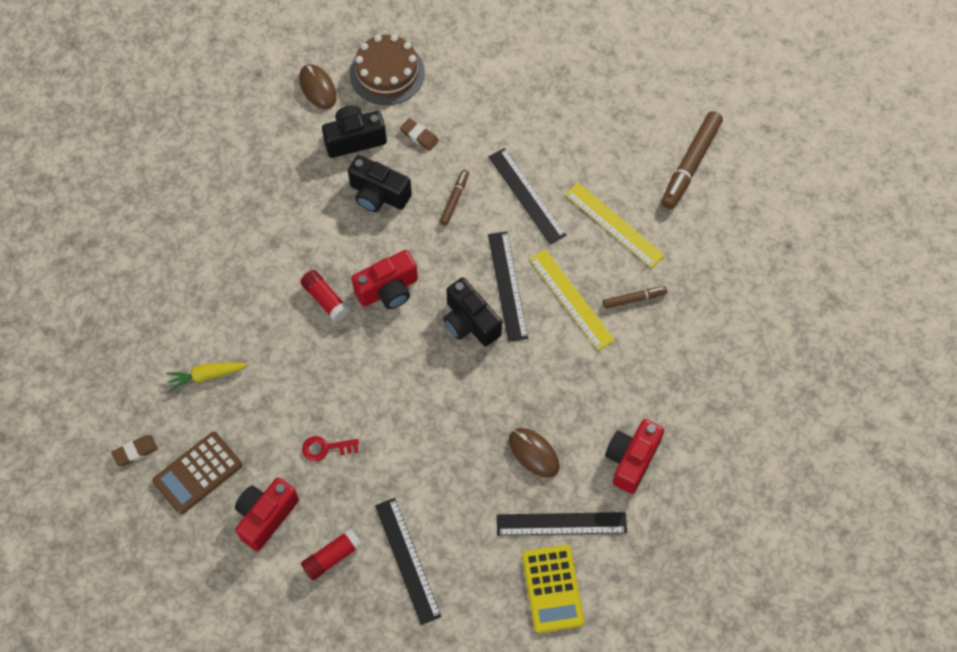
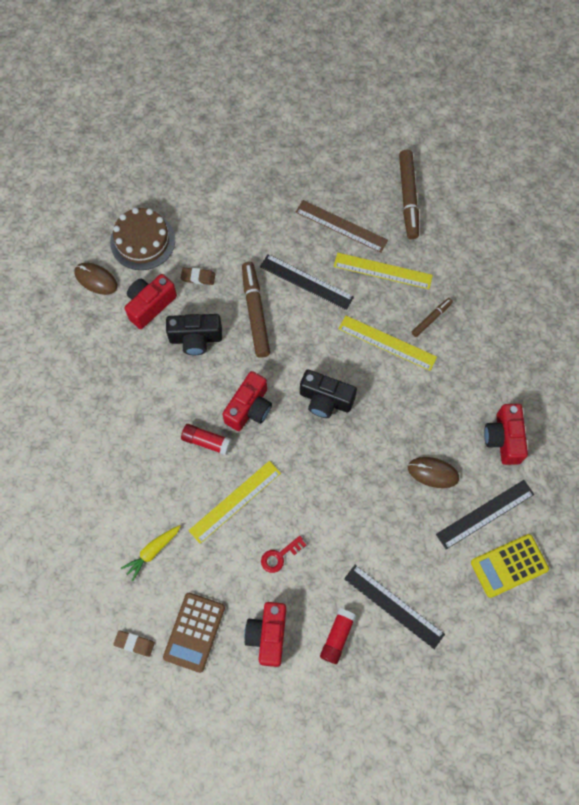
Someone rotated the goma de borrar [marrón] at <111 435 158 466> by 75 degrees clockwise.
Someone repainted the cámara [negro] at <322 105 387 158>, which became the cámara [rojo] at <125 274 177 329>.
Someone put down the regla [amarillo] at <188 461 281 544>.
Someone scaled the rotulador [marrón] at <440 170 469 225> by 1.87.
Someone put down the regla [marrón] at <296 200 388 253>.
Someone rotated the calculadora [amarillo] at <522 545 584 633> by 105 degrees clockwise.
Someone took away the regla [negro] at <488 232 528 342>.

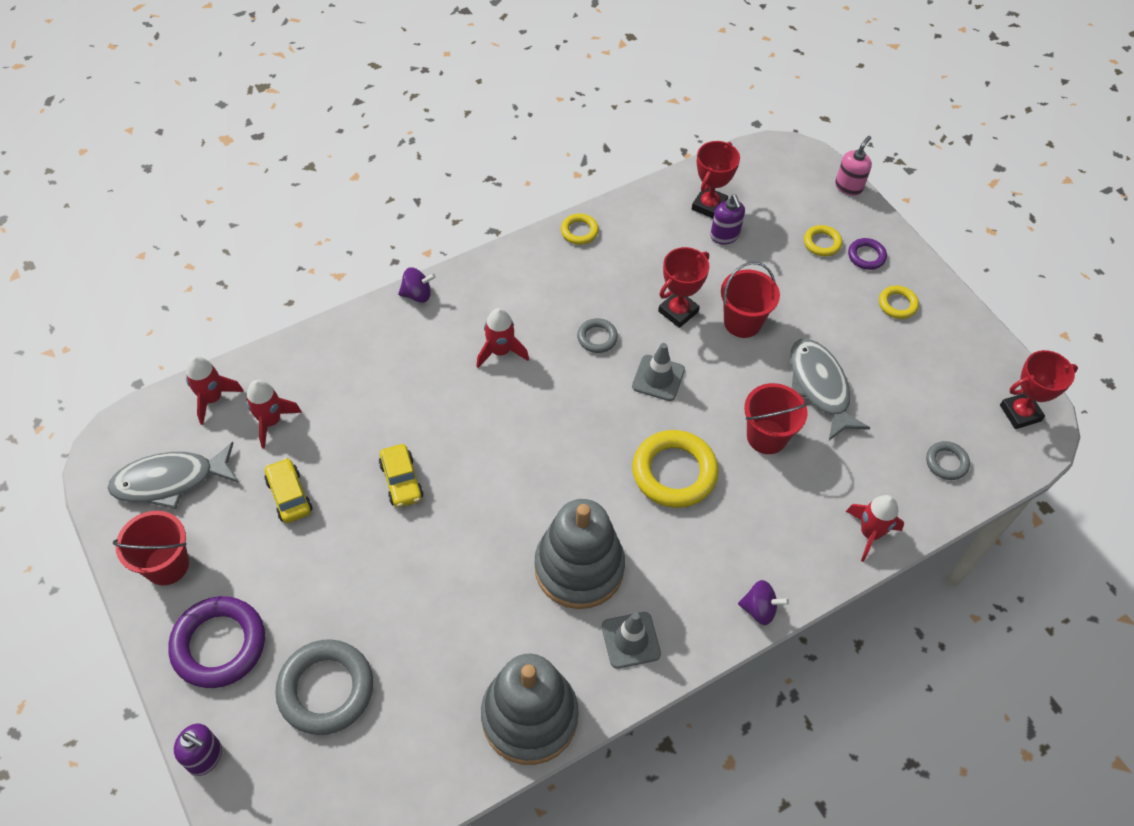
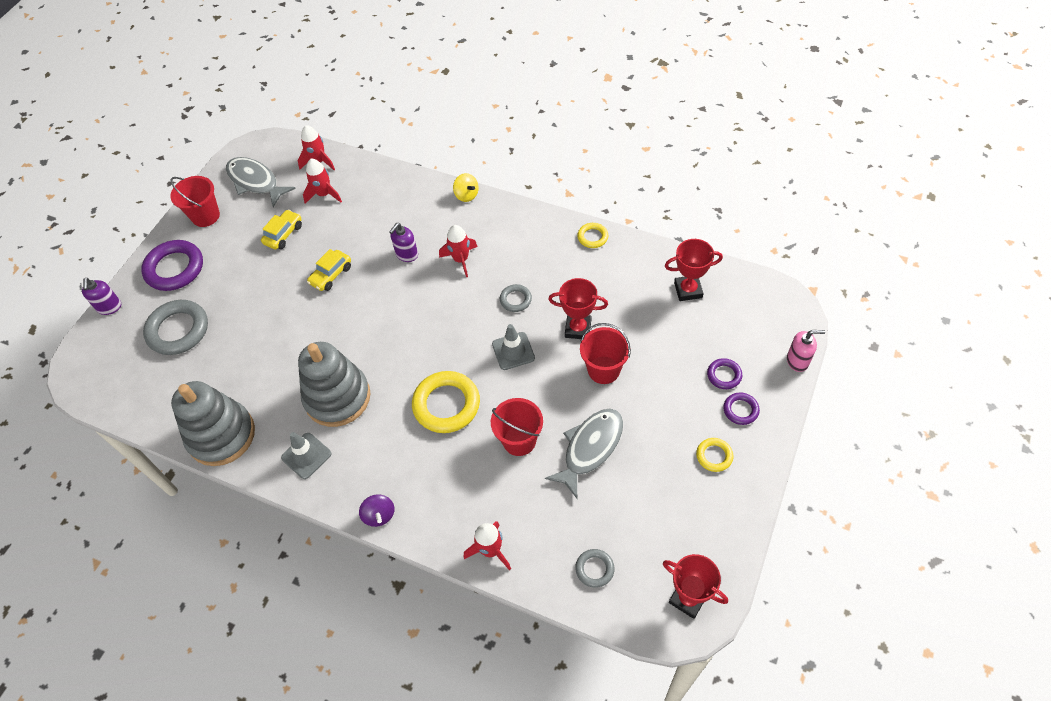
Someone carried the dispensador de jabón [morado] from <710 195 745 244> to <389 223 418 262>.
Someone repainted the peonza [morado] at <398 268 436 303>, which became the peonza [amarillo] at <453 173 479 202>.
Someone repainted the anillo [amarillo] at <804 225 842 256>, which became the anillo [morado] at <707 358 742 389>.

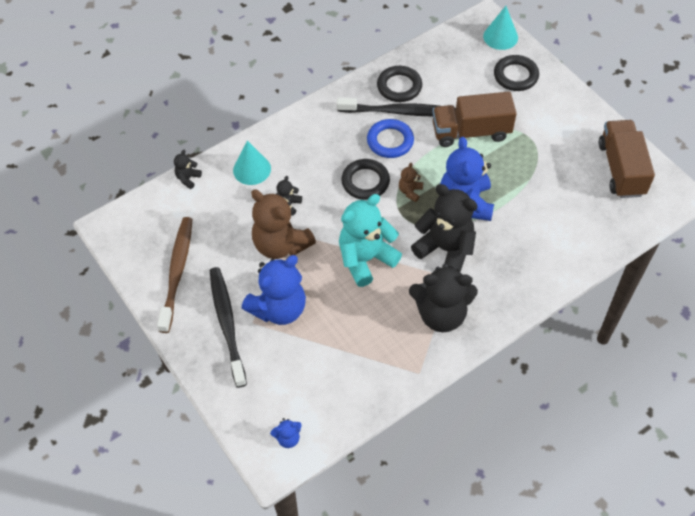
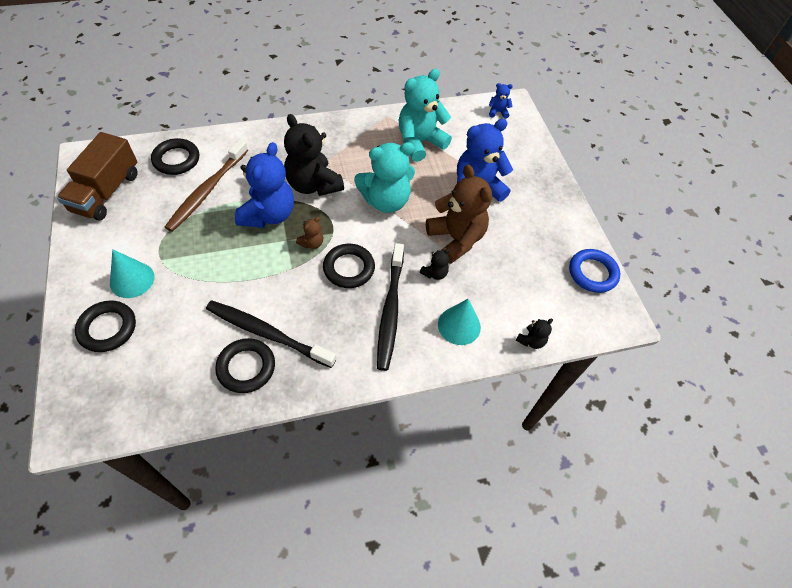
Someone carried the cono [turquesa] from <483 6 518 50> to <110 249 154 298>.
Someone put down the anillo [negro] at <151 138 199 175>.
Someone carried the cepillo de dientes [marrón] from <157 217 192 333> to <165 139 248 232>.
Someone carried the cepillo de dientes [negro] from <210 267 247 388> to <377 243 404 371>.
Someone put down the osito [turquesa] at <399 69 452 162>.
Someone carried the anillo [azul] from <367 119 414 158> to <569 249 620 293>.
Someone took away the osito [negro] at <409 263 478 332>.
Someone took away the camión [marrón] at <432 92 517 147>.

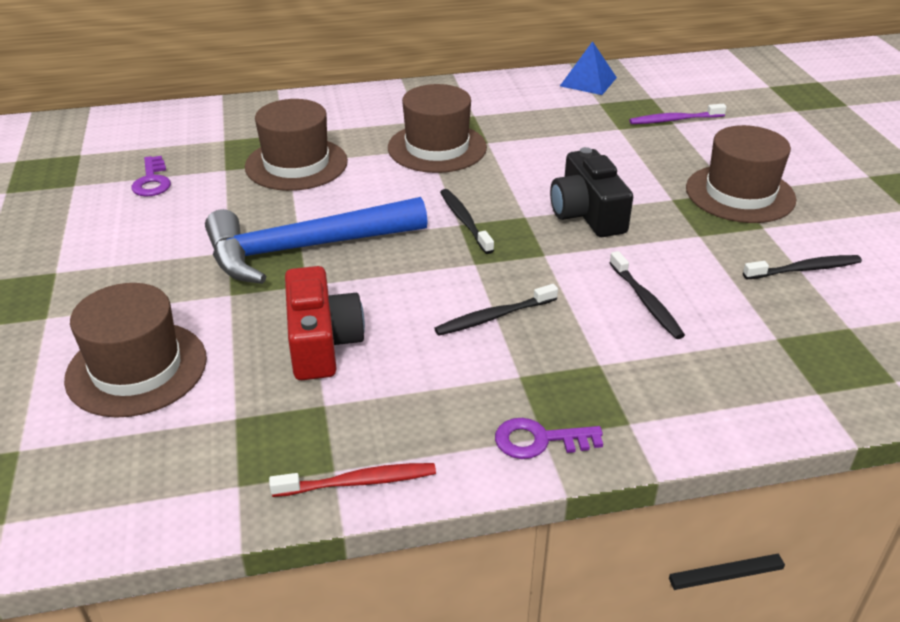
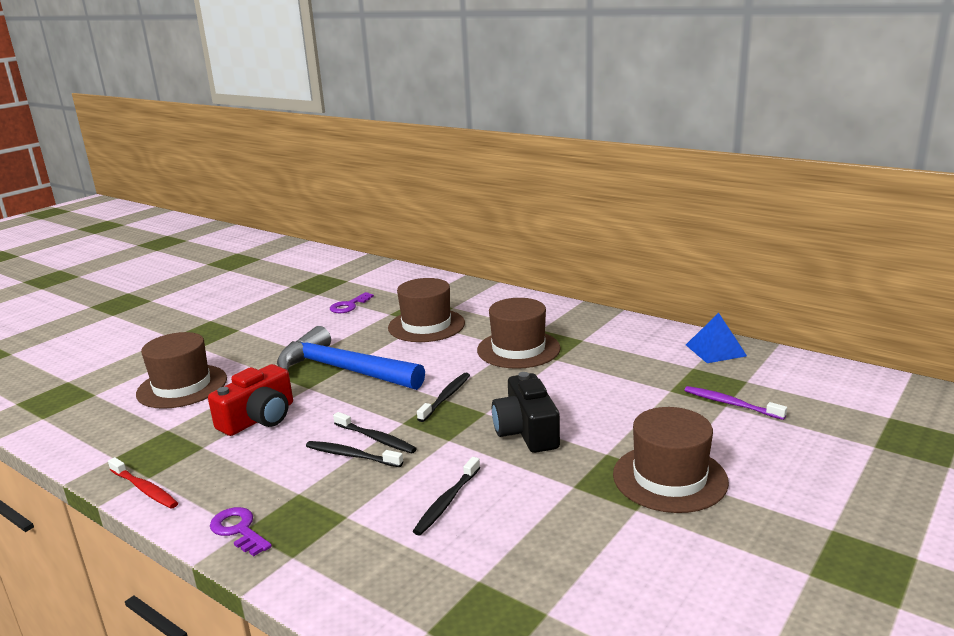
Someone carried the cepillo de dientes [negro] from <743 255 862 279> to <333 412 417 453>.
Someone rotated the cámara [negro] at <550 147 633 237> by 45 degrees counterclockwise.

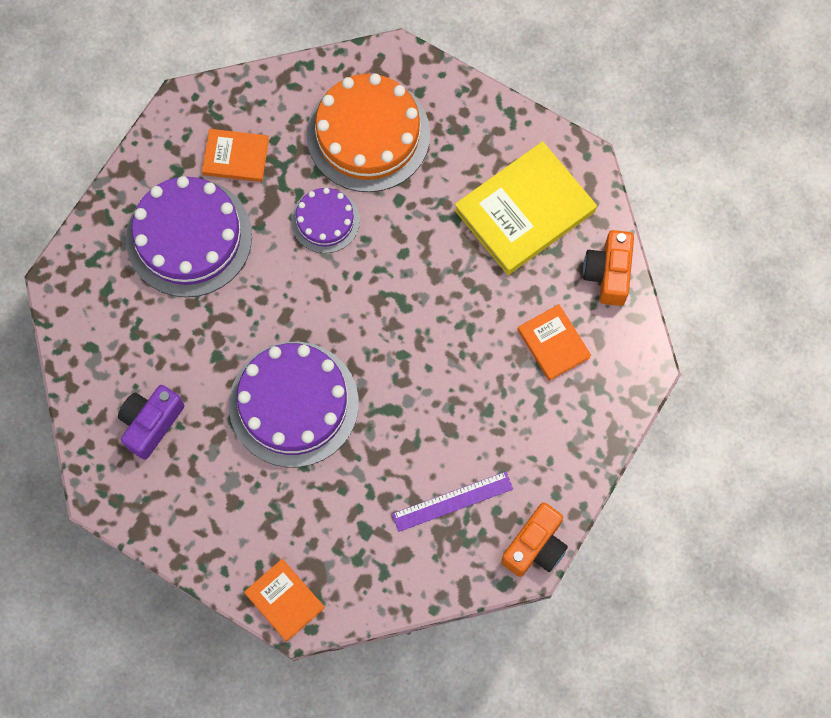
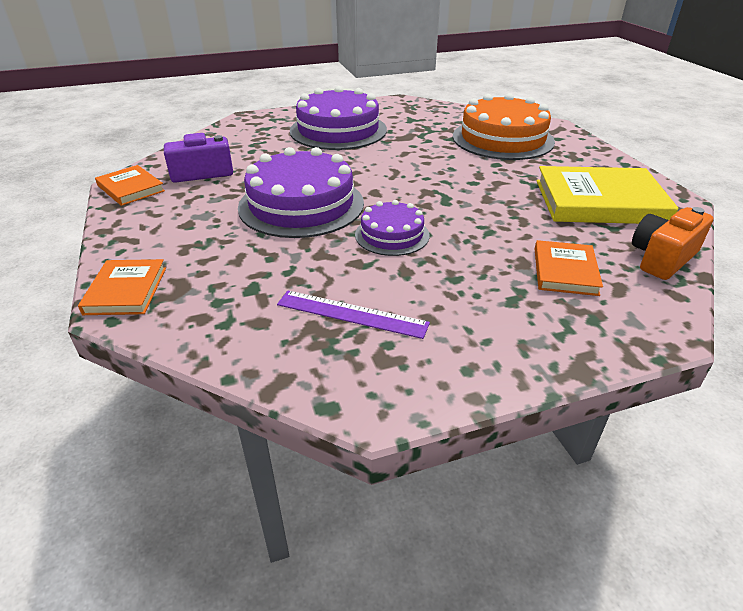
Someone carried the libro [naranja] from <202 129 269 182> to <95 165 165 206>.
Someone carried the tarta [morado] from <291 188 360 253> to <355 200 430 256>.
Someone took away the cámara [naranja] at <501 502 568 577>.

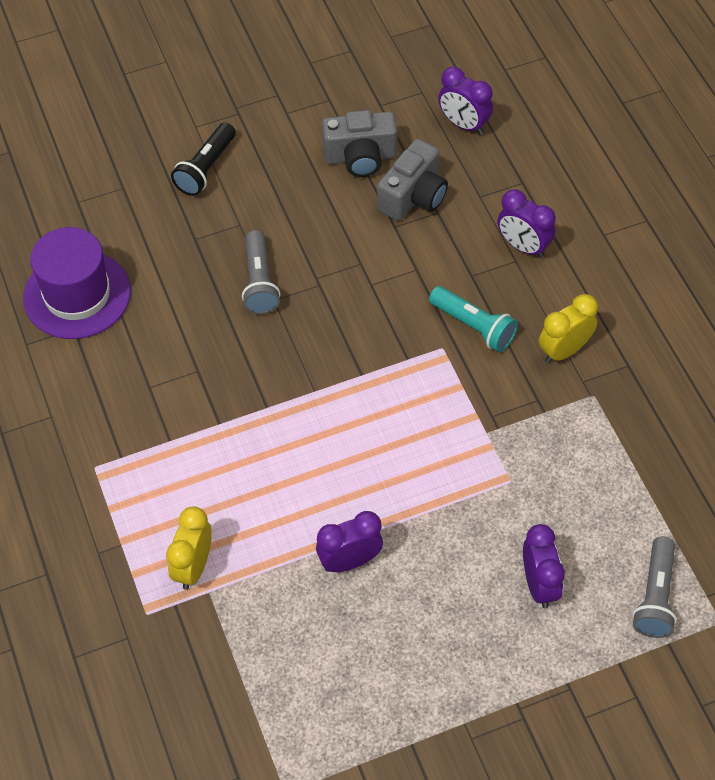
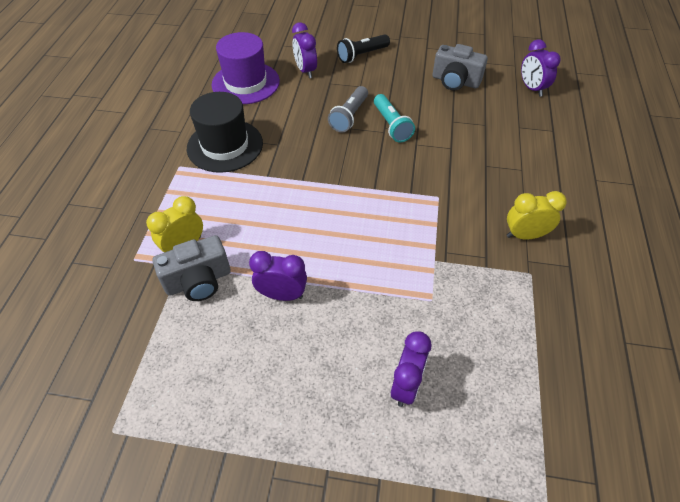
Someone carried the cámara [gris] from <377 139 448 221> to <153 235 231 301>.
Someone put down the sombrero [negro] at <187 92 263 173>.
Someone carried the despertador [morado] from <498 189 556 258> to <292 22 317 78>.
Someone carried the lámpara de mano [turquesa] from <429 286 518 352> to <374 94 415 143>.
Someone took away the lámpara de mano [gris] at <632 536 677 638>.

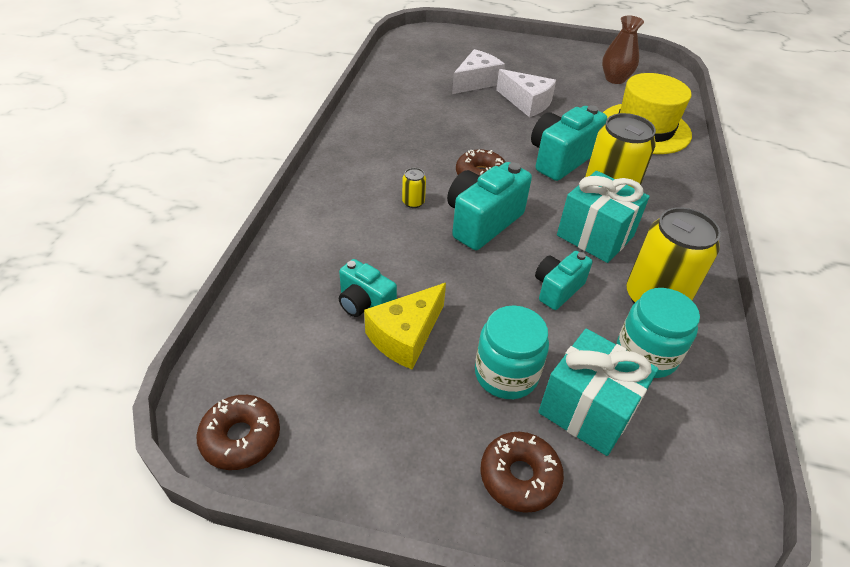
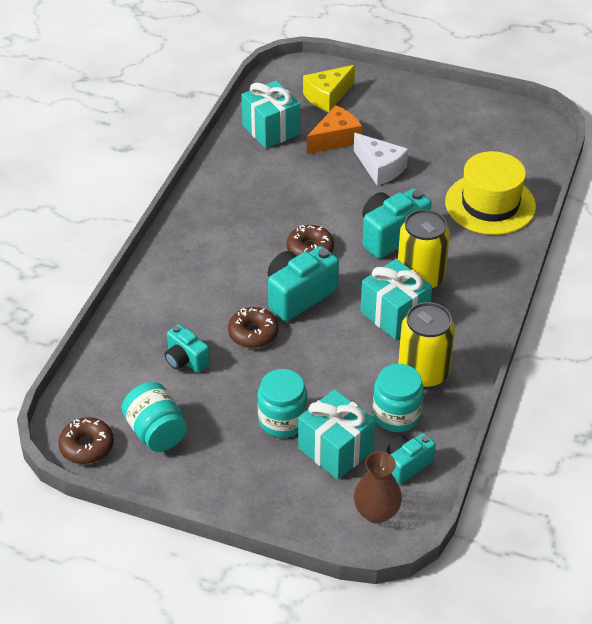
Someone put down the tarro [turquesa] at <122 382 187 452>.
Someone carried the rosquilla [marrón] from <480 432 564 513> to <228 307 279 348>.
Someone put down the regalo [turquesa] at <241 81 300 148>.
Someone carried the queso [amarillo] from <364 283 446 370> to <303 65 355 112>.
Someone repainted the queso [blanco] at <452 49 505 94>, which became the queso [naranja] at <307 105 362 154>.
Someone carried the florero [marrón] from <602 15 644 84> to <354 451 402 524>.
Someone carried the cámara [turquesa] from <535 251 593 310> to <387 433 436 484>.
Someone took away the lata [amarillo] at <402 168 426 208>.

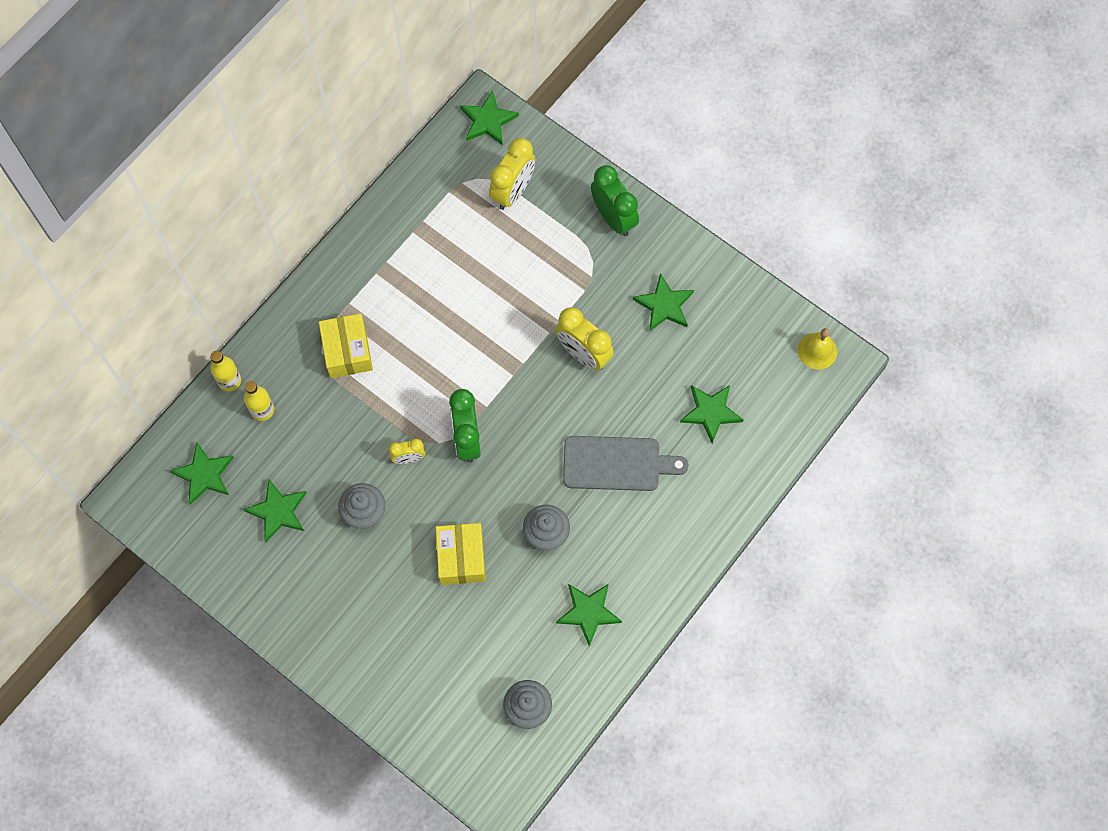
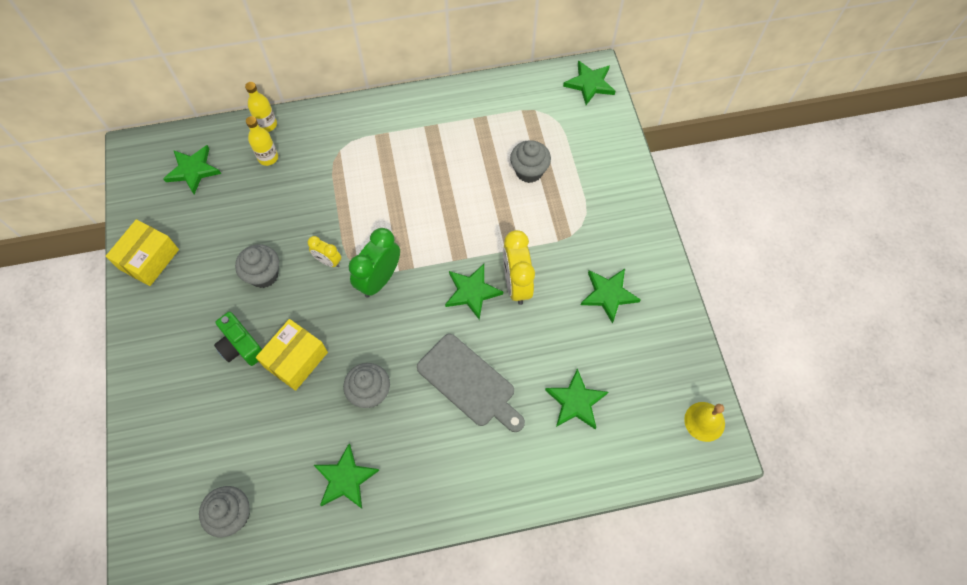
Someone carried the caja [amarillo] from <319 313 373 378> to <106 219 179 286>.
Someone put down the cámara [verde] at <214 312 262 366>.
Someone carried the estrella [verde] from <243 480 307 542> to <445 264 503 320>.
Someone put down the magdalena [gris] at <510 140 551 183>.
Someone took away the despertador [amarillo] at <489 138 535 210>.
Someone took away the despertador [verde] at <591 165 639 236>.

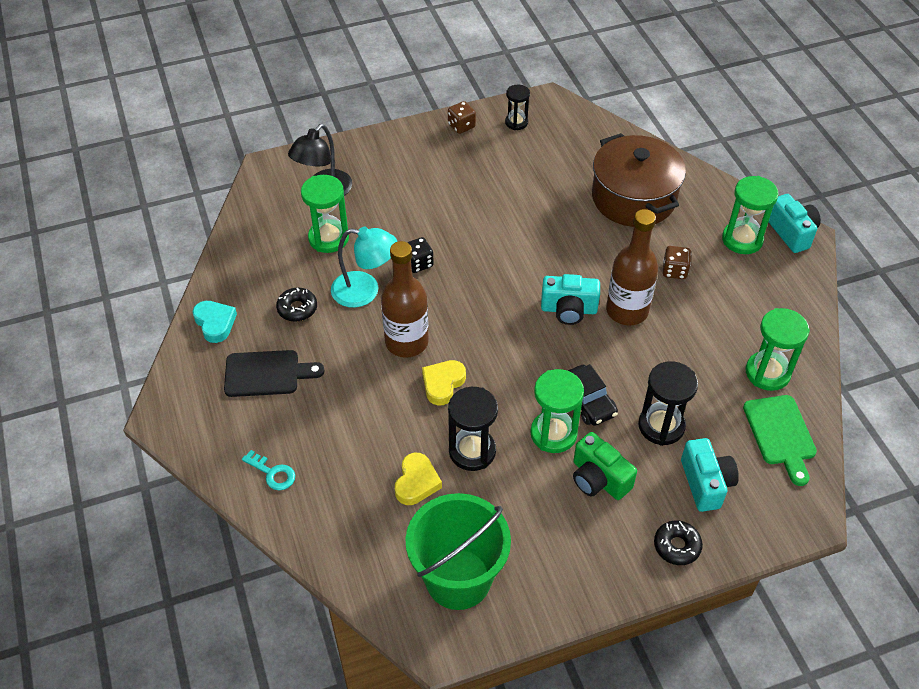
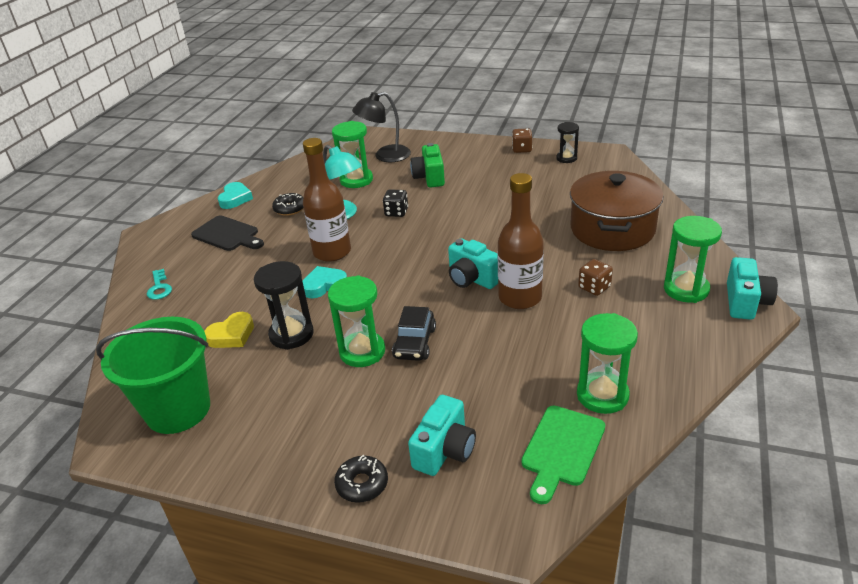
Someone repainted the corazón [amarillo] at <422 360 466 405>, which became the corazón [turquesa] at <302 266 347 298>.
Someone carried the cámara [verde] from <573 432 637 500> to <410 143 445 188>.
Someone took away the reloj de arena [negro] at <638 361 698 446>.

